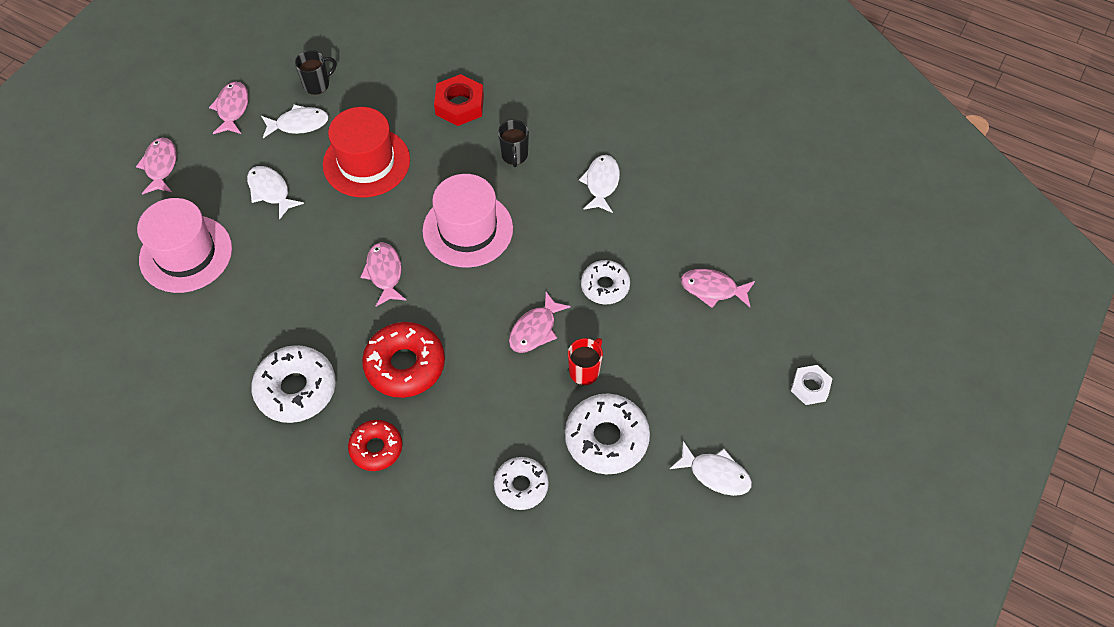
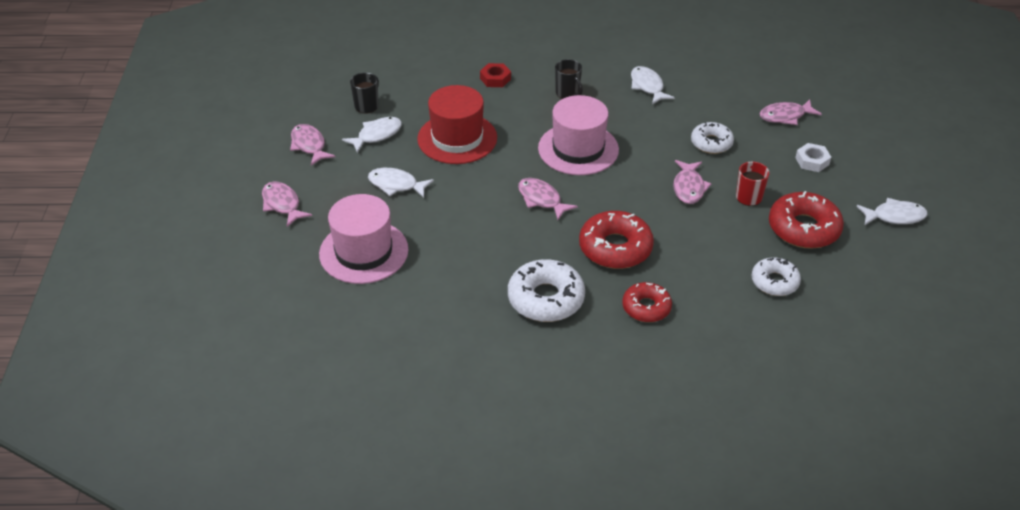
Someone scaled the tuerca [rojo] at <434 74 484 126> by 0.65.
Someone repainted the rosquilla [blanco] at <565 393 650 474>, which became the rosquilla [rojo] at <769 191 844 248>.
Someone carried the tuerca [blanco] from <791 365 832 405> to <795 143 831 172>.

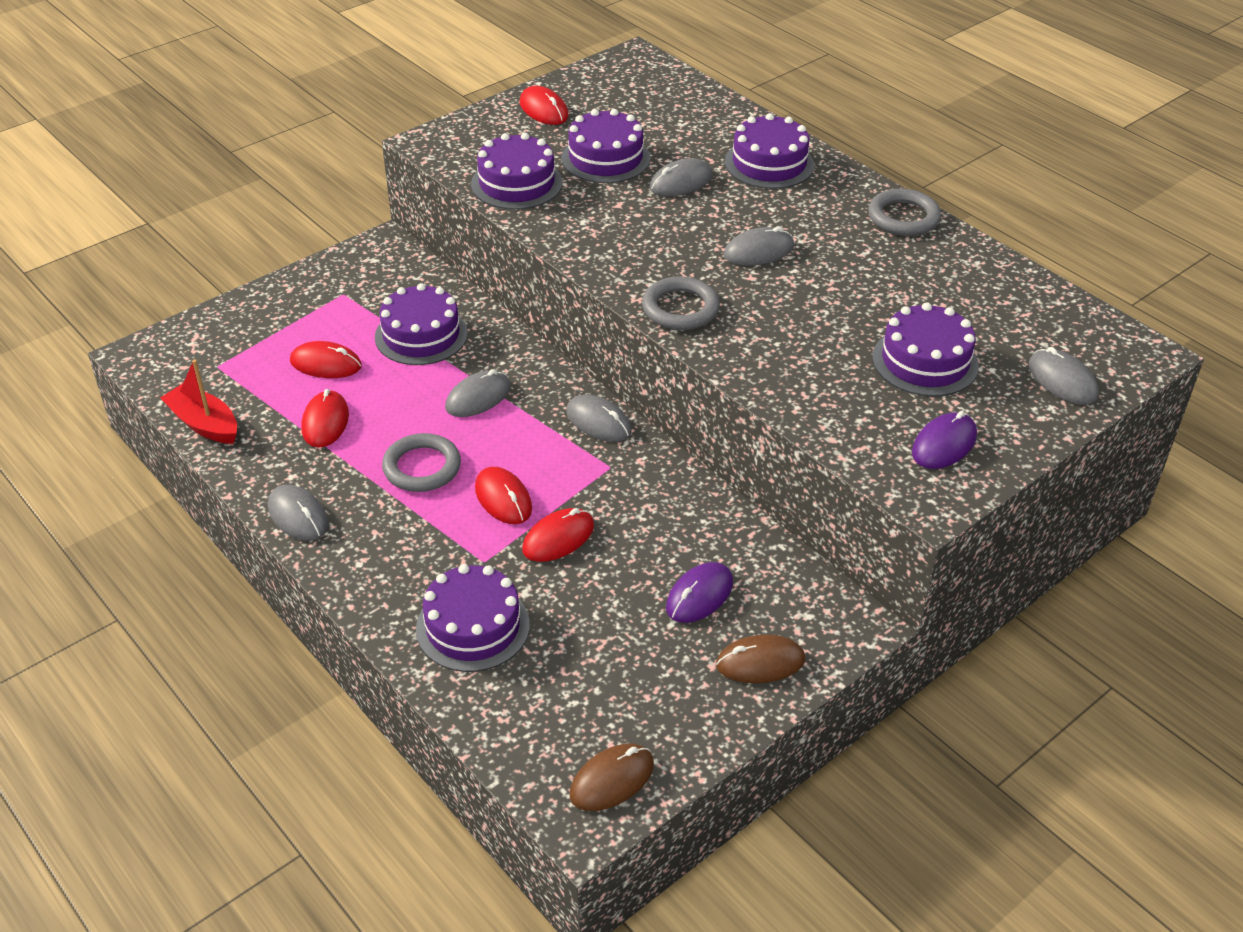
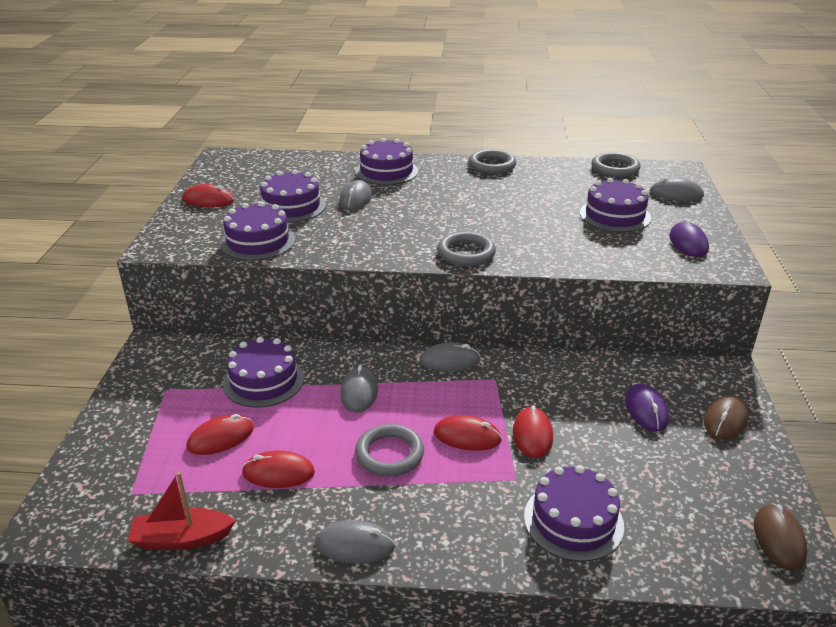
Someone rotated the ratón [rojo] at <301 389 349 448> by 45 degrees counterclockwise.
Someone put down the anillo [gris] at <592 152 641 177>.
Someone took away the ratón [gris] at <724 226 794 266>.

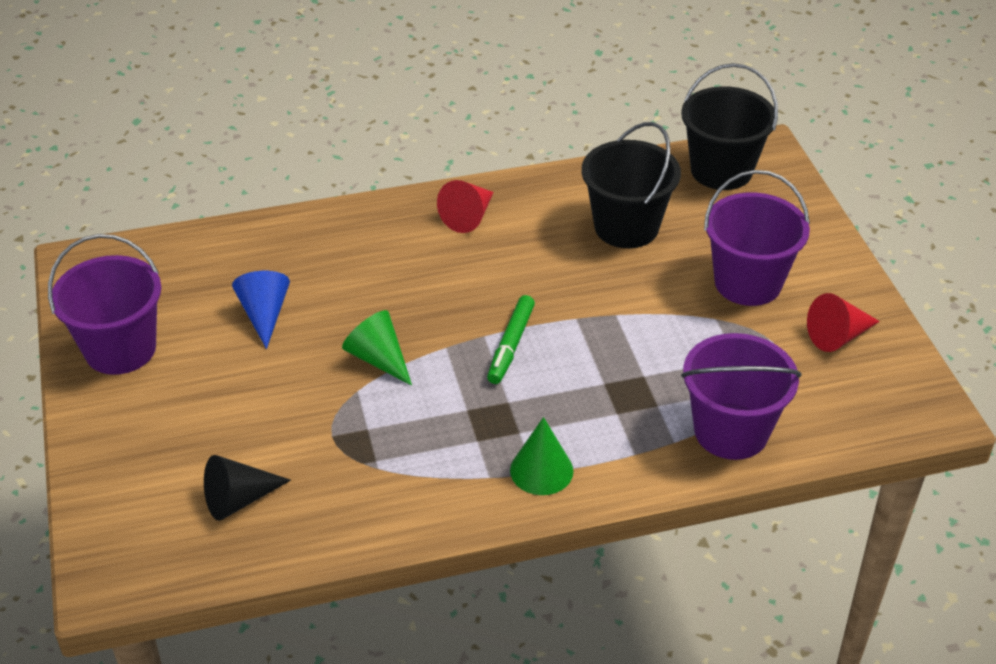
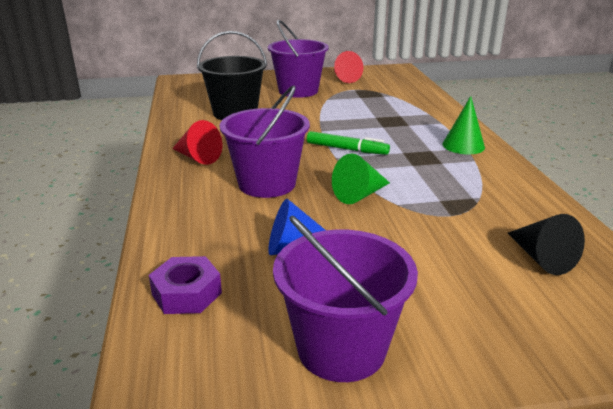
Someone put down the tuerca [morado] at <149 256 222 314>.
Someone carried the balde [morado] from <681 333 801 460> to <219 86 310 198>.
Someone took away the balde [negro] at <681 63 778 190>.

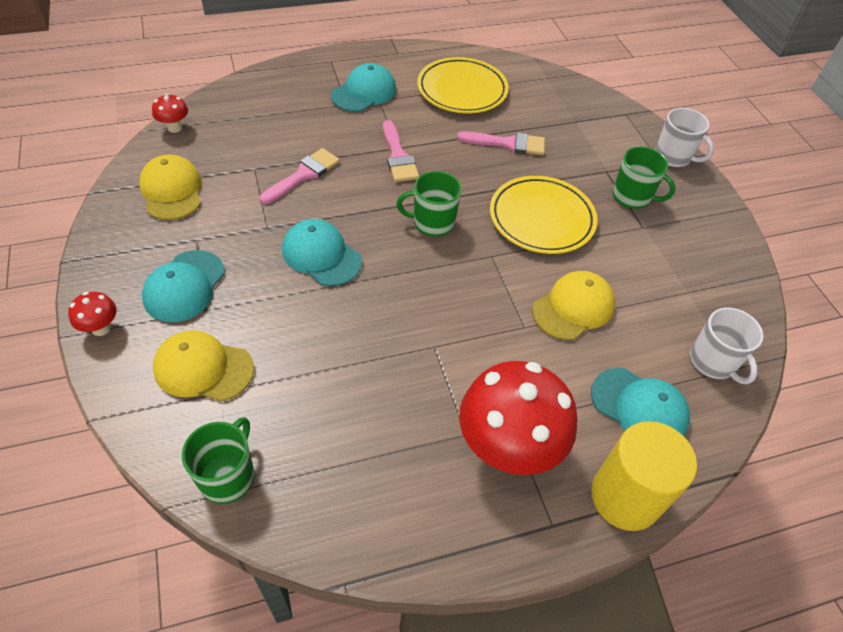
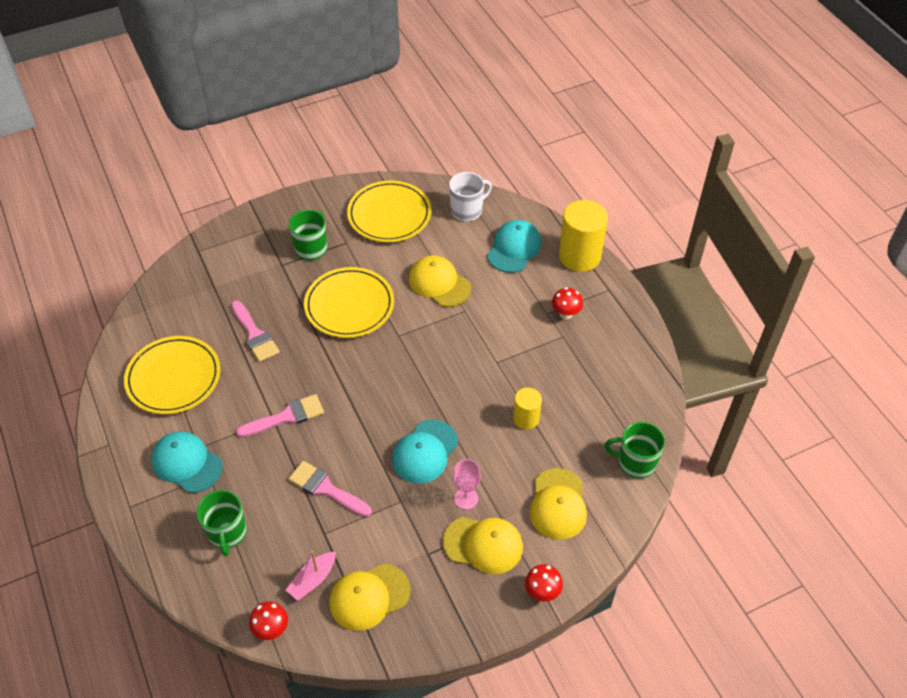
Someone carried the taza [verde] from <397 171 462 237> to <197 490 247 556>.
Someone rotated the pincel [rosa] at <457 131 545 155> by 150 degrees clockwise.
Someone put down the barco [rosa] at <286 551 336 601>.
Someone put down the plato [amarillo] at <347 180 431 242>.
Someone repainted the gorra [turquesa] at <142 250 225 322>, which became the gorra [amarillo] at <443 517 523 574>.
Someone put down the copa [rosa] at <453 459 481 510>.
Someone put down the cilindro [amarillo] at <513 388 542 430>.
Someone scaled the seta [rojo] at <460 361 578 475> by 0.43.
Someone took away the taza [blanco] at <655 108 714 167>.

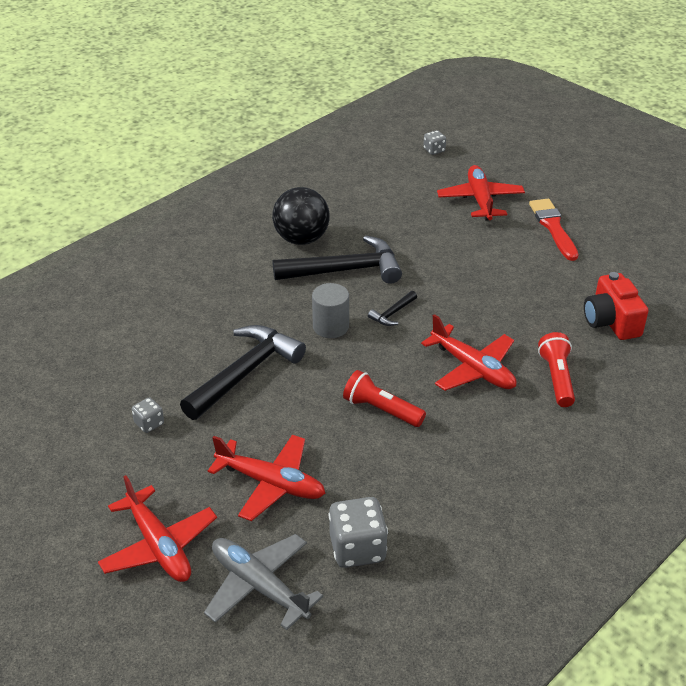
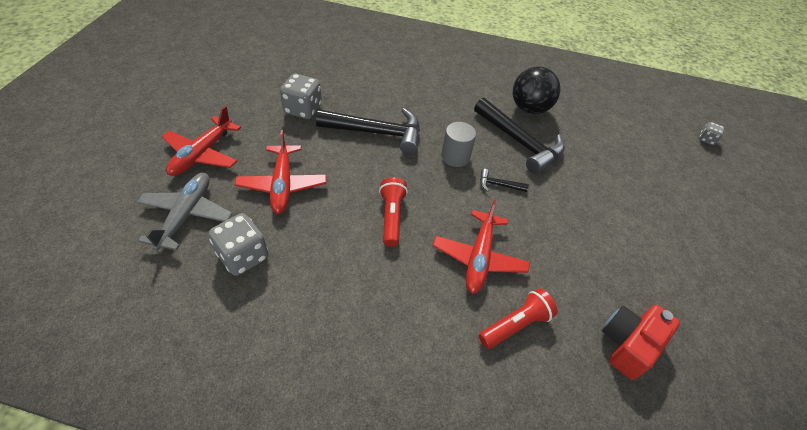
Someone scaled the dado [gris] at <132 398 164 433> by 1.90.
Someone took away the avión [rojo] at <437 165 525 221>.
Someone took away the pincel [rojo] at <529 199 578 261>.

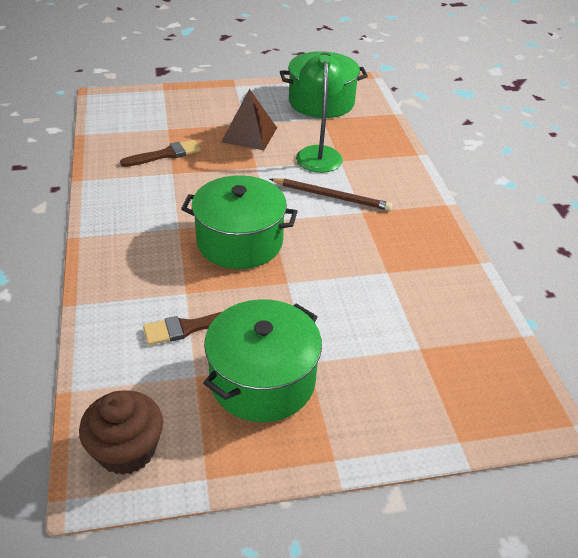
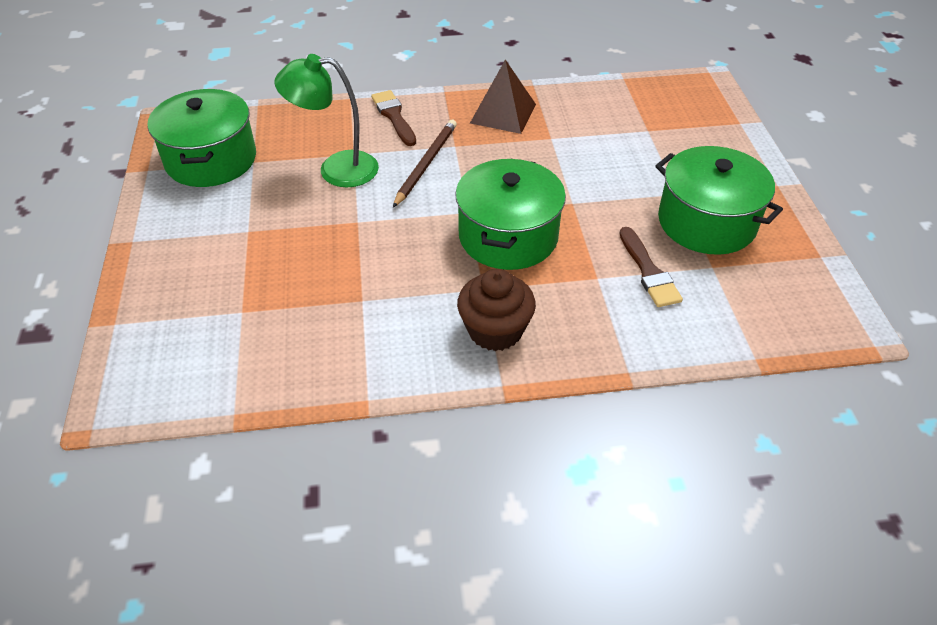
Someone carried the pincel [marrón] from <120 140 201 167> to <371 90 416 146>.
Someone carried the magdalena [marrón] from <79 390 163 475> to <457 269 536 351>.
Someone carried the pirámide [marrón] from <221 89 277 150> to <470 59 536 134>.

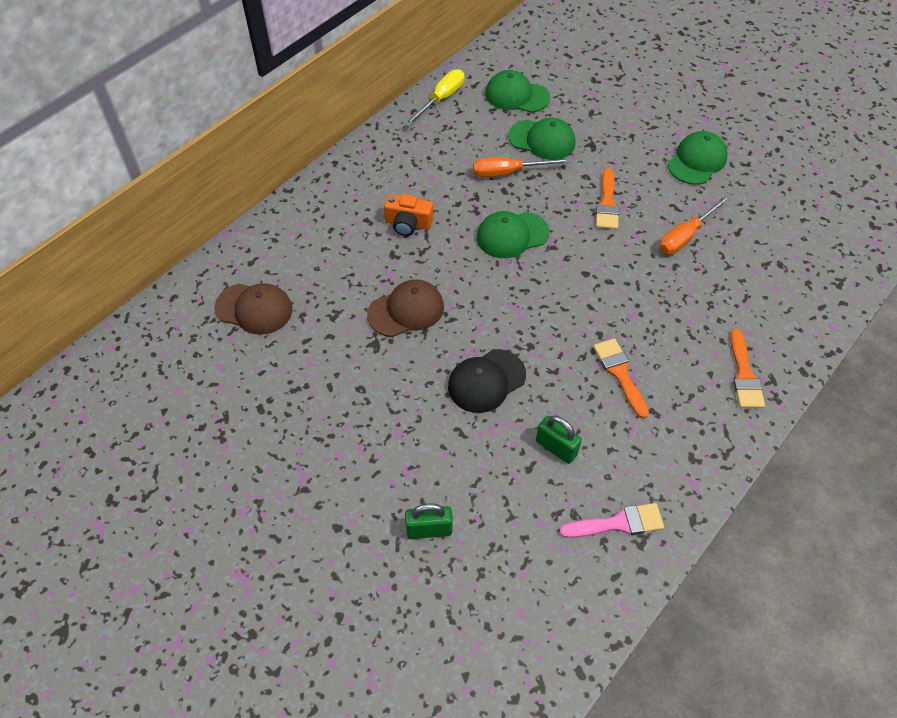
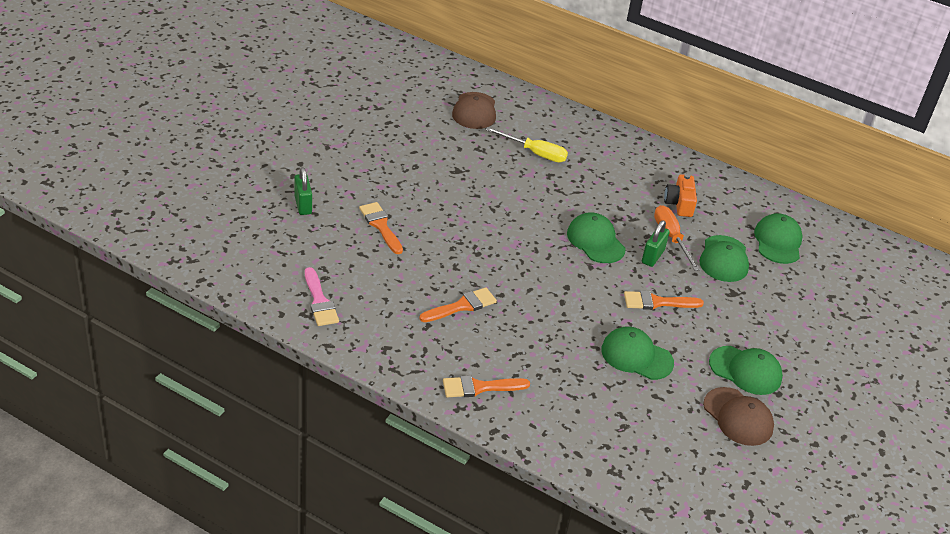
Someone put down the pincel [naranja] at <359 202 403 254>.
Someone carried the destornillador [amarillo] from <405 69 465 126> to <485 127 568 162>.
Someone swapped the destornillador [naranja] at <659 195 730 255> for the gorra [verde] at <601 326 674 380>.
Someone carried the candado [verde] from <536 415 582 464> to <642 220 670 267>.
Someone carried the cámara [naranja] from <384 194 433 236> to <664 174 697 217>.
Someone carried the gorra [marrón] from <367 280 444 337> to <703 387 774 446>.
Someone took away the gorra [negro] at <448 349 526 413>.

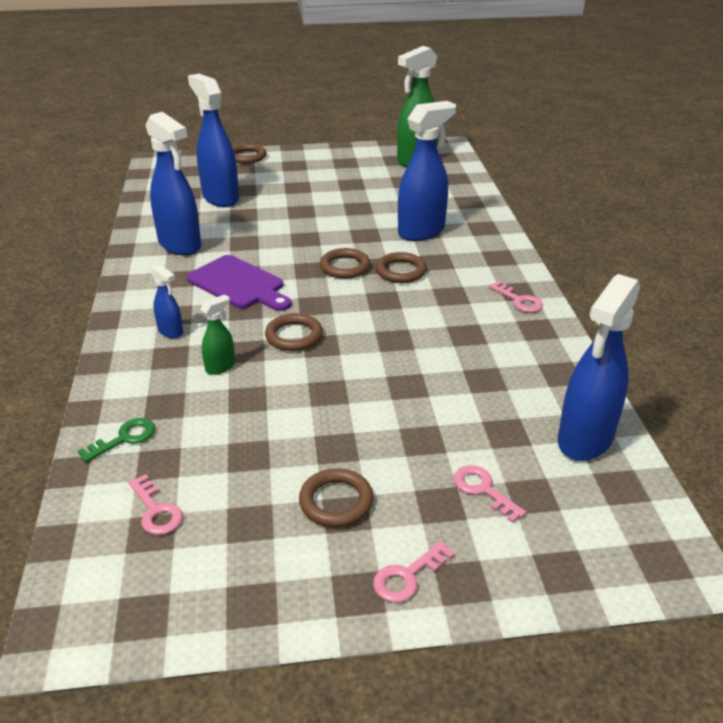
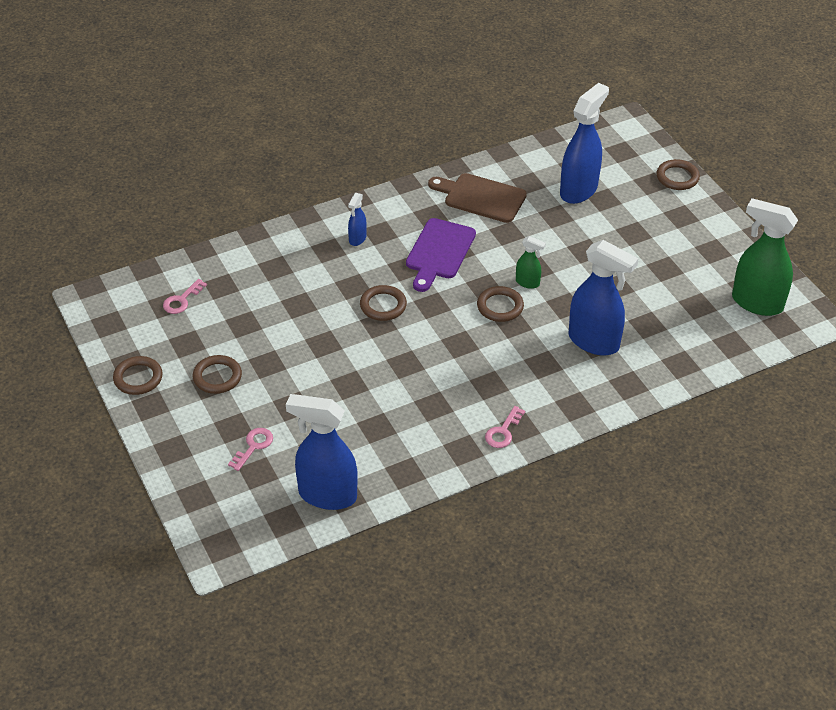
Someone carried the anillo [marrón] from <375 252 427 283> to <113 356 163 395>.
Someone swapped the pulverizador [azul] at <145 112 201 255> for the tabla de cortar [marrón] at <428 173 527 223>.
Someone carried the pulverizador [verde] from <200 295 235 375> to <516 236 546 289>.
Someone took away the llave [verde] at <78 418 155 463>.
Someone took away the llave [rosa] at <373 541 455 603>.

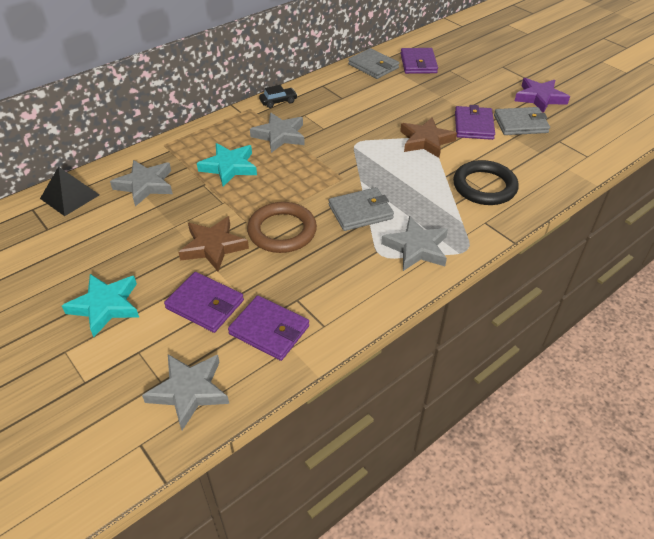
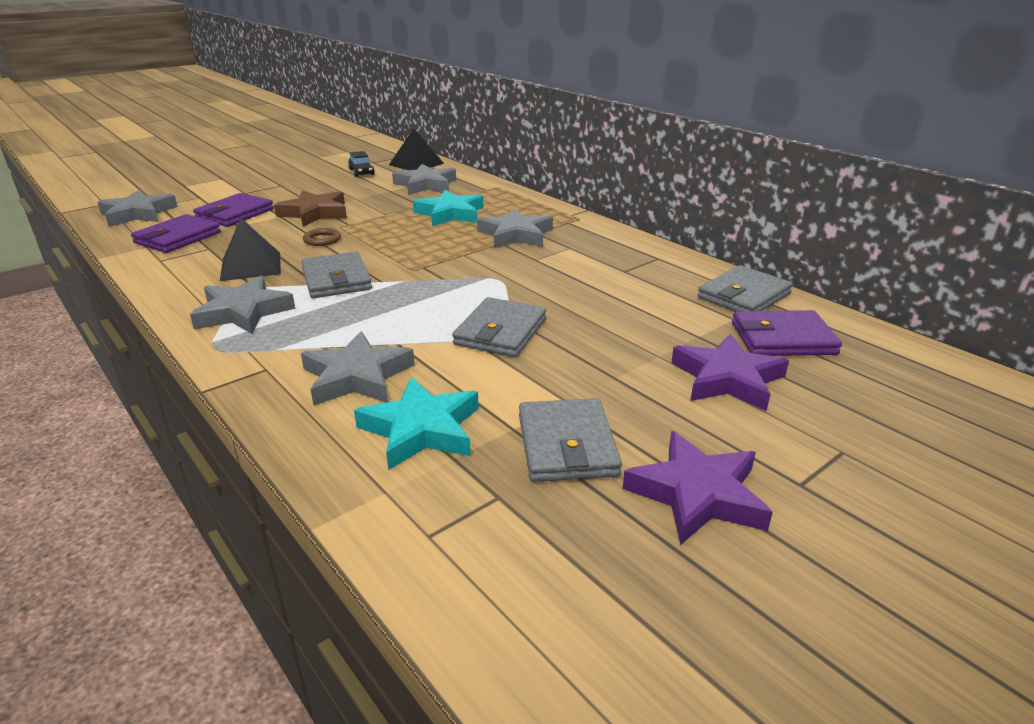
Someone put down the pirámide [negro] at <220 218 281 281>.
Someone swapped the anillo [negro] at <453 160 519 205> for the estrella [gris] at <301 331 415 406>.
Someone scaled the anillo [marrón] at <247 202 317 253> by 0.46.
Someone carried the coche [negro] from <259 85 298 108> to <348 151 375 177>.
Someone carried the estrella [turquesa] from <62 274 139 337> to <354 377 479 470>.
Someone swapped the estrella [marrón] at <400 117 457 158> for the cartera [gris] at <452 297 546 357>.
Someone put down the estrella [morado] at <671 334 789 411>.
Someone took away the cartera [morado] at <455 105 495 140>.

